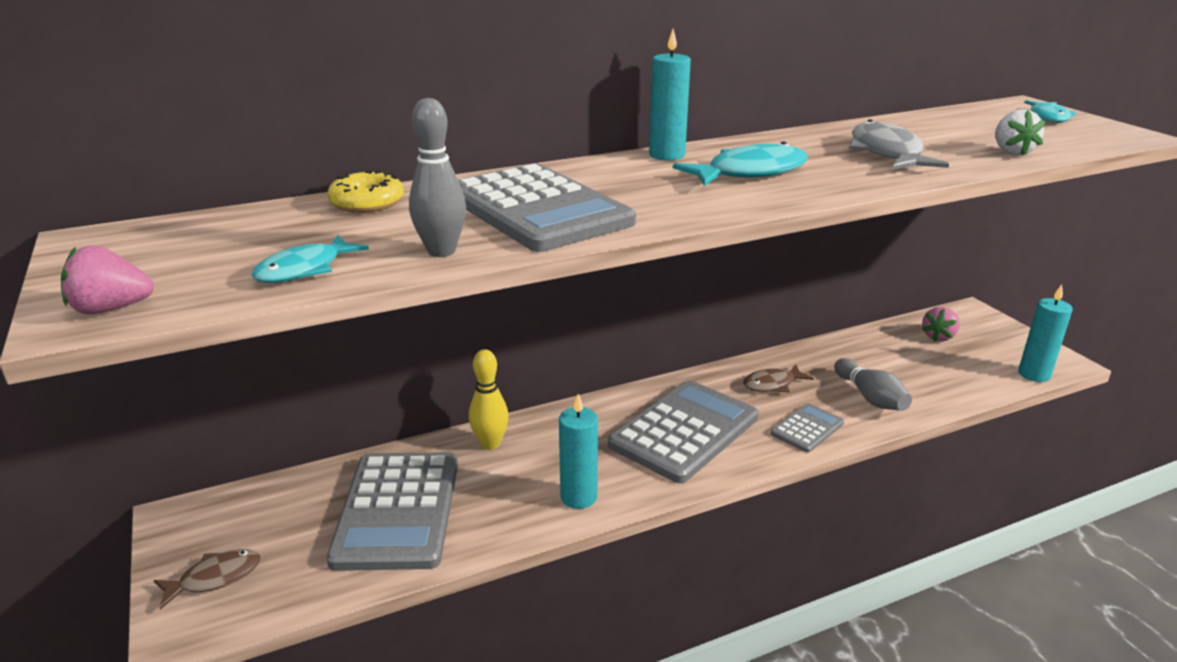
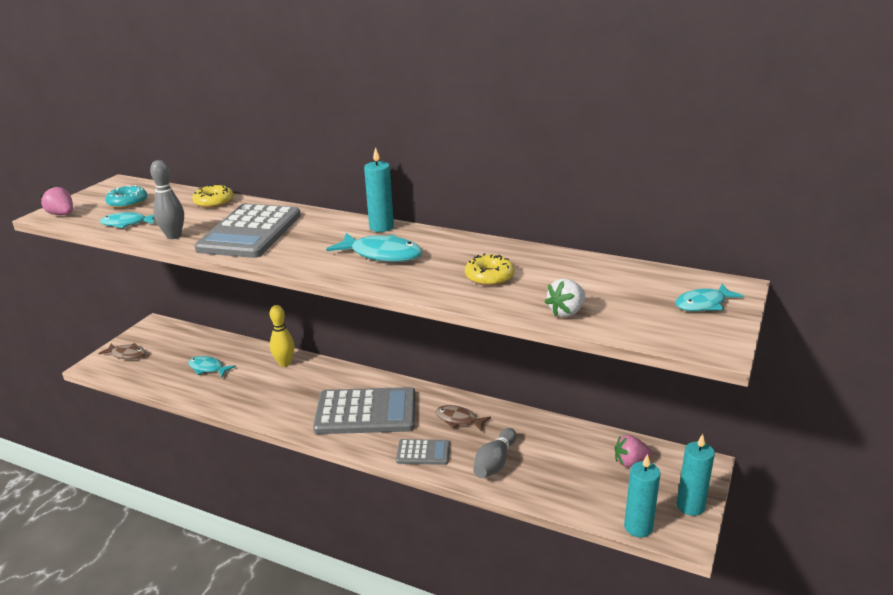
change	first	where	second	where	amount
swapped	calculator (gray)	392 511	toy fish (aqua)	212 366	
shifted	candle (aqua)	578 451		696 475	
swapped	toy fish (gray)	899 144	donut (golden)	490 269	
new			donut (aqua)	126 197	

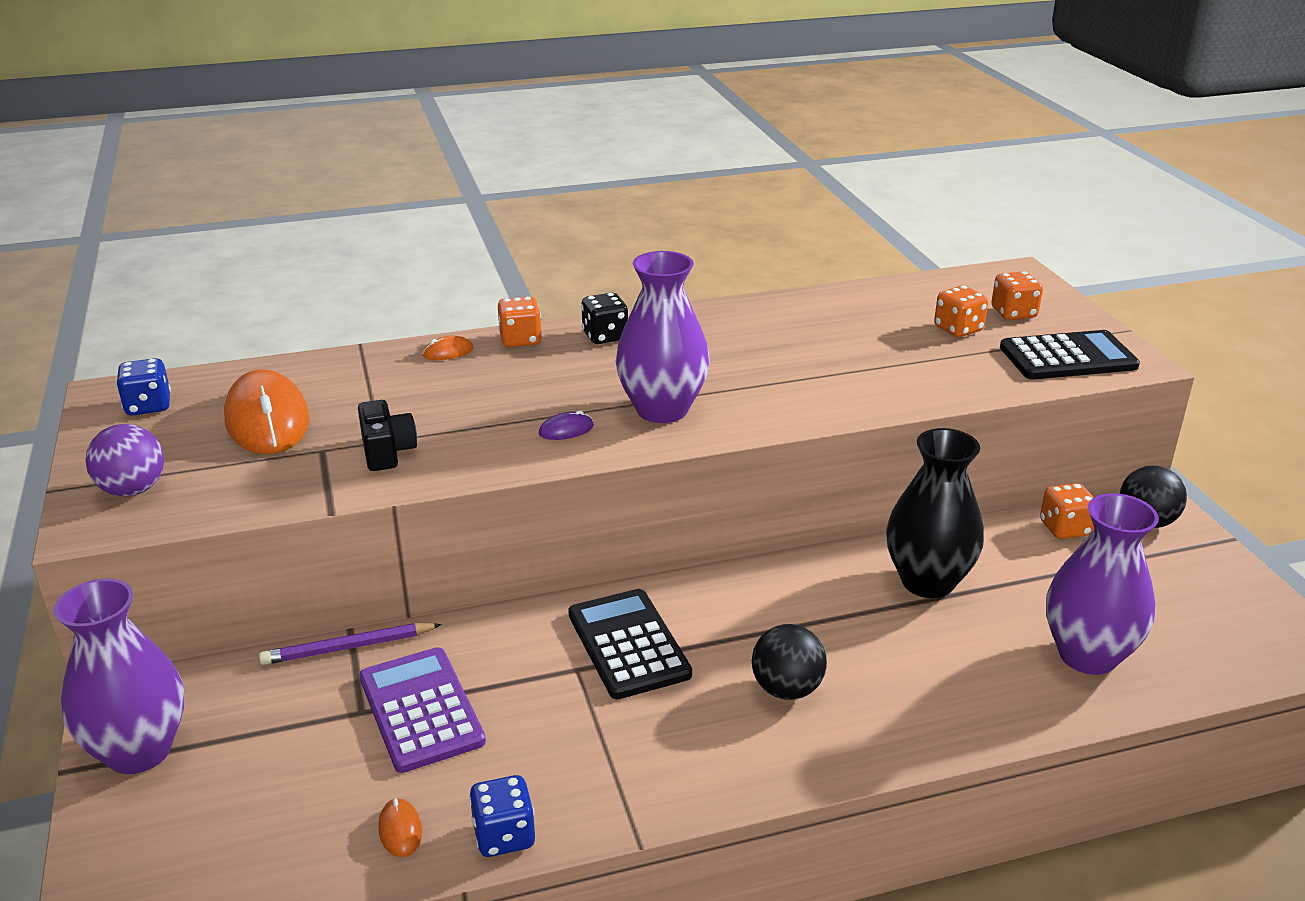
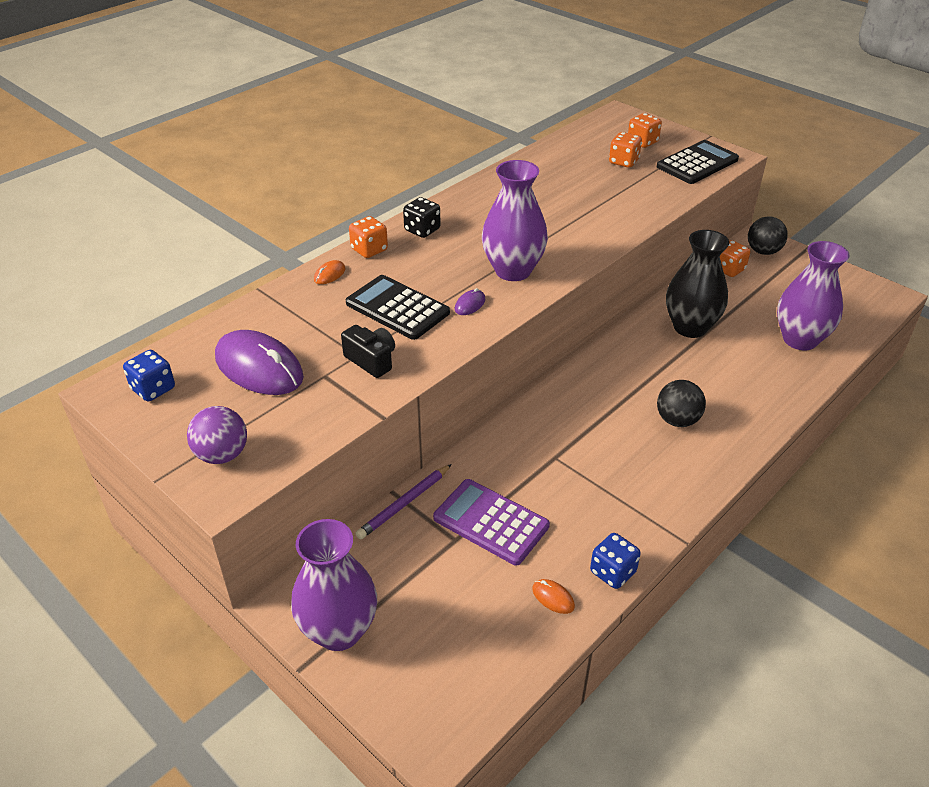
change	first	where	second	where	amount
repainted	mouse (orange-coloured)	266 411	mouse (violet)	259 362	
shifted	calculator (black)	630 644		398 307	

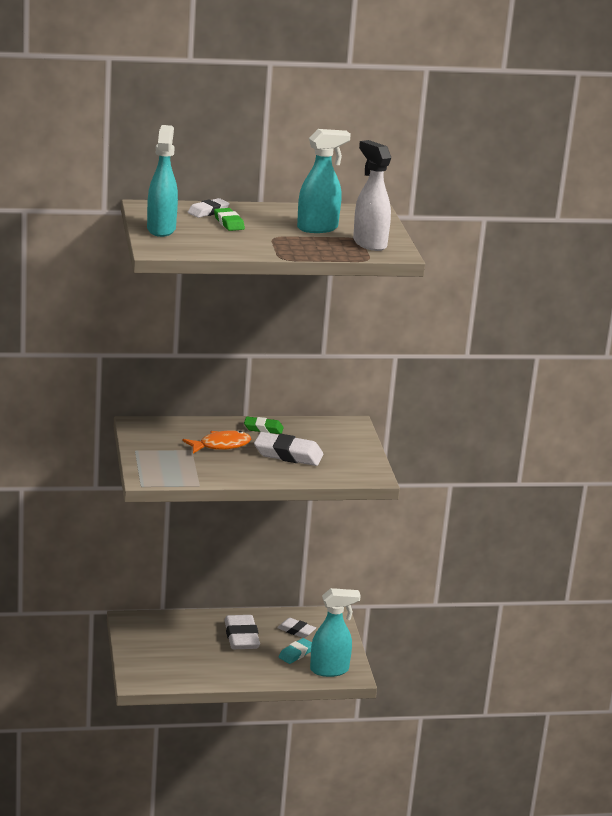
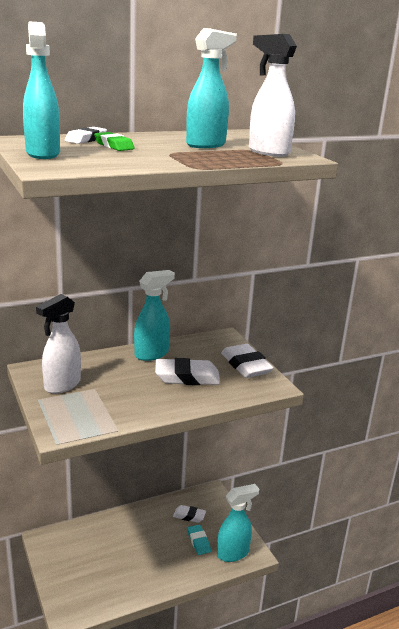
change	first	where	second	where	amount
gone	toy fish (orange-coloured)	216 442			
shifted	eraser (pure white)	242 632		247 361	
swapped	eraser (emerald)	264 425	sprayer (aqua)	154 315	
rotated	eraser (aqua)	295 651		199 539	45 degrees counterclockwise
new			sprayer (pure white)	58 344	

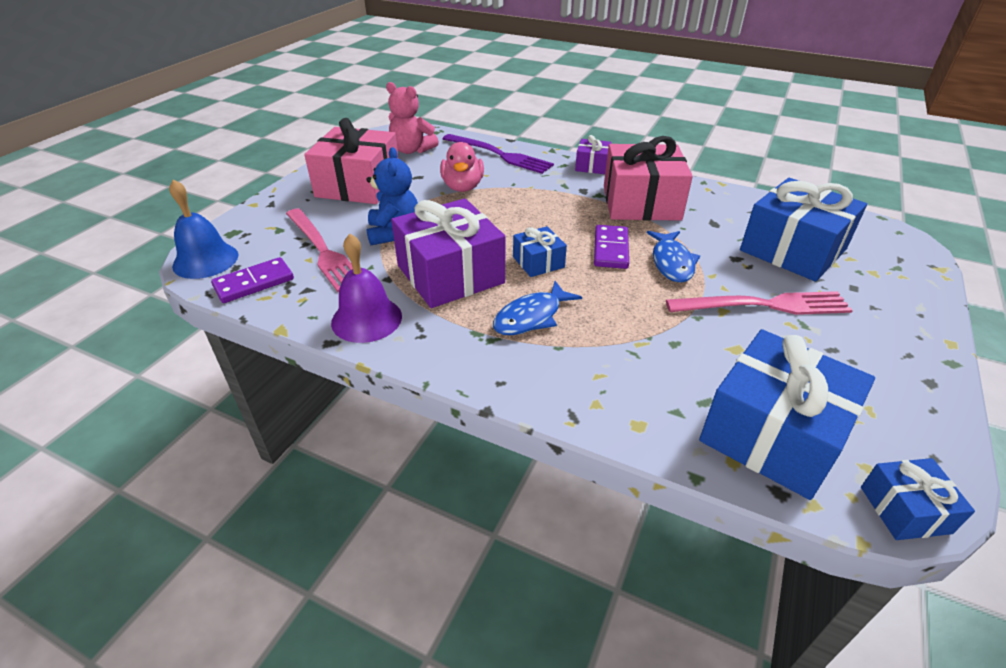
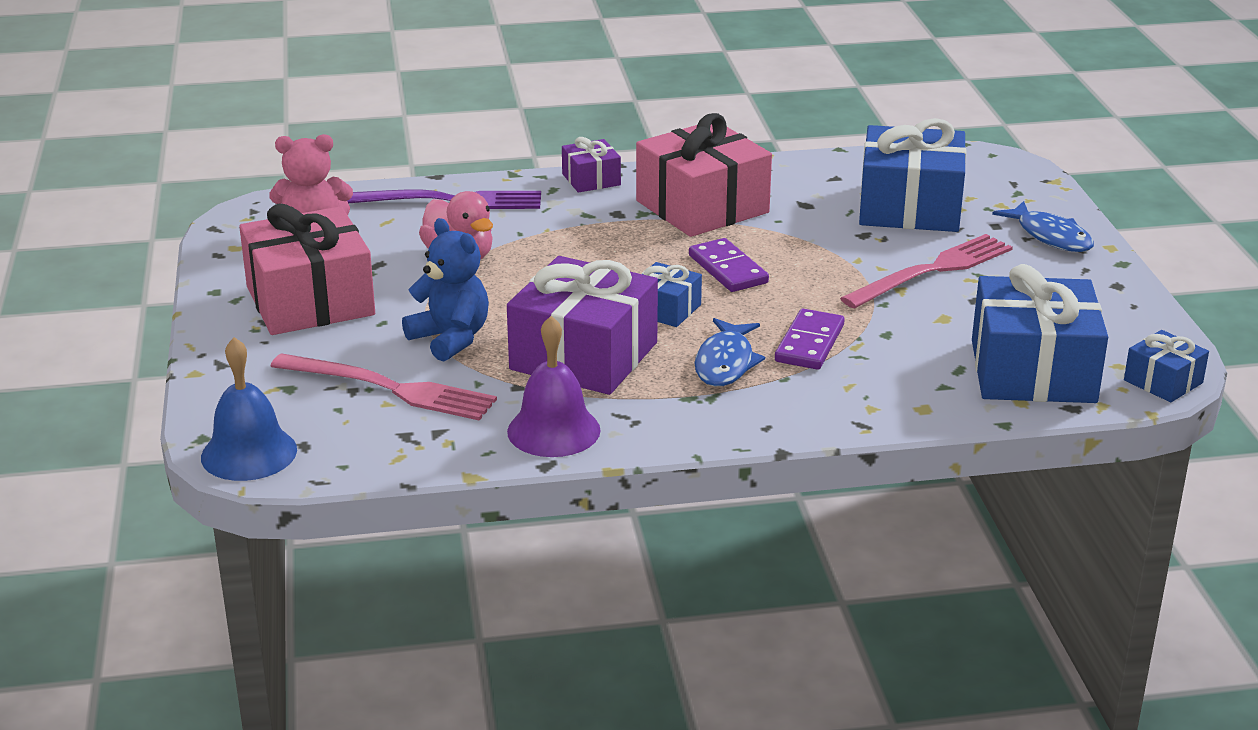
change	first	where	second	where	amount
shifted	domino tile (violet)	252 280		810 339	
shifted	toy fish (cobalt)	673 257		1043 226	

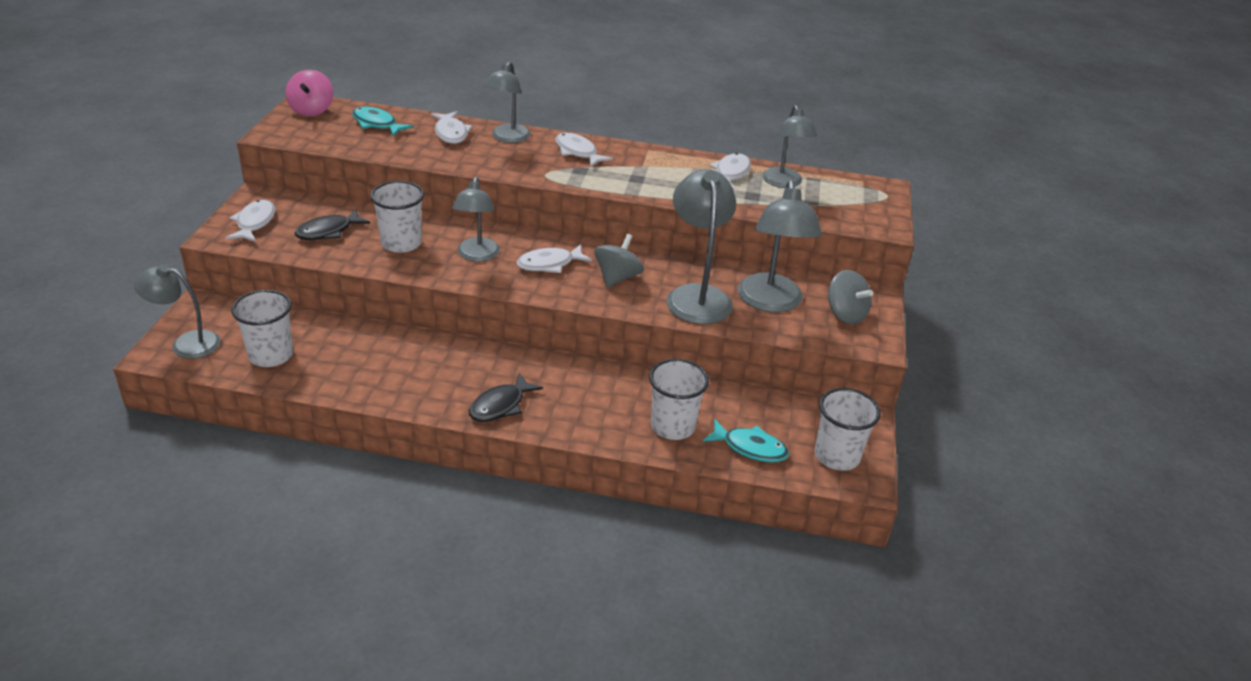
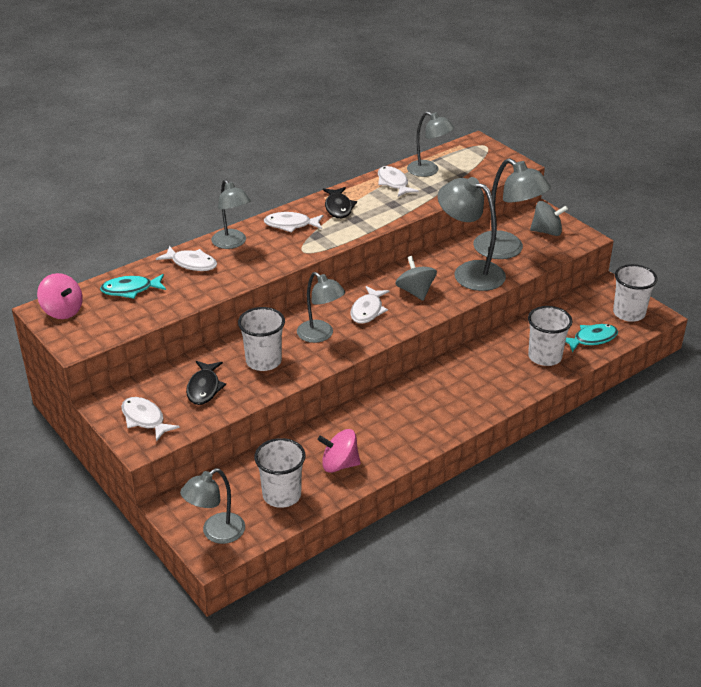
change	first	where	second	where	amount
shifted	toy fish (black)	506 397		340 202	
new			whirligig (rose-pink)	339 451	

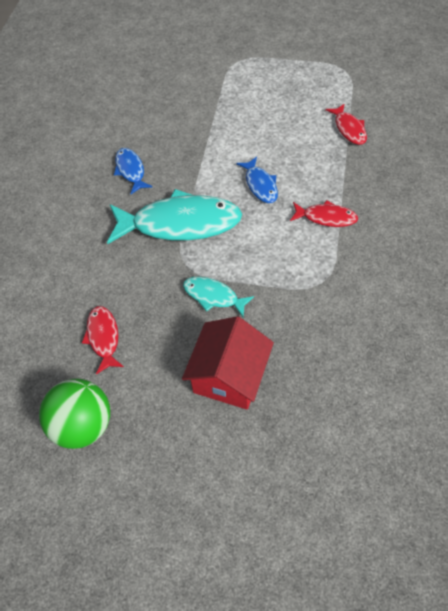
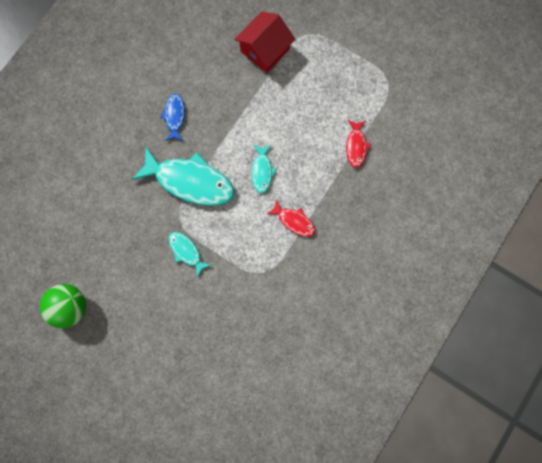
change	first	where	second	where	amount
gone	toy fish (crimson)	103 340			
shifted	toy house (crimson)	228 363		264 42	
repainted	toy fish (cobalt)	257 180	toy fish (aqua)	264 169	

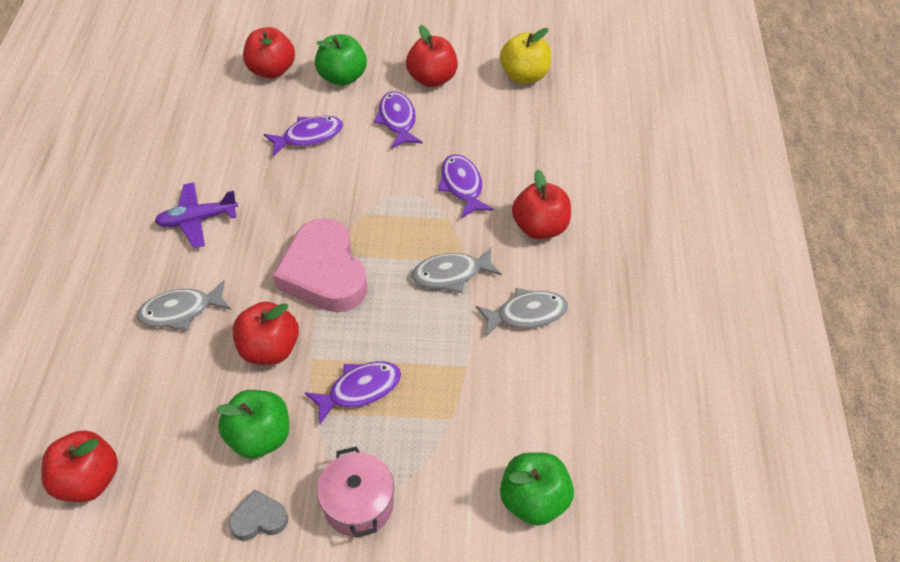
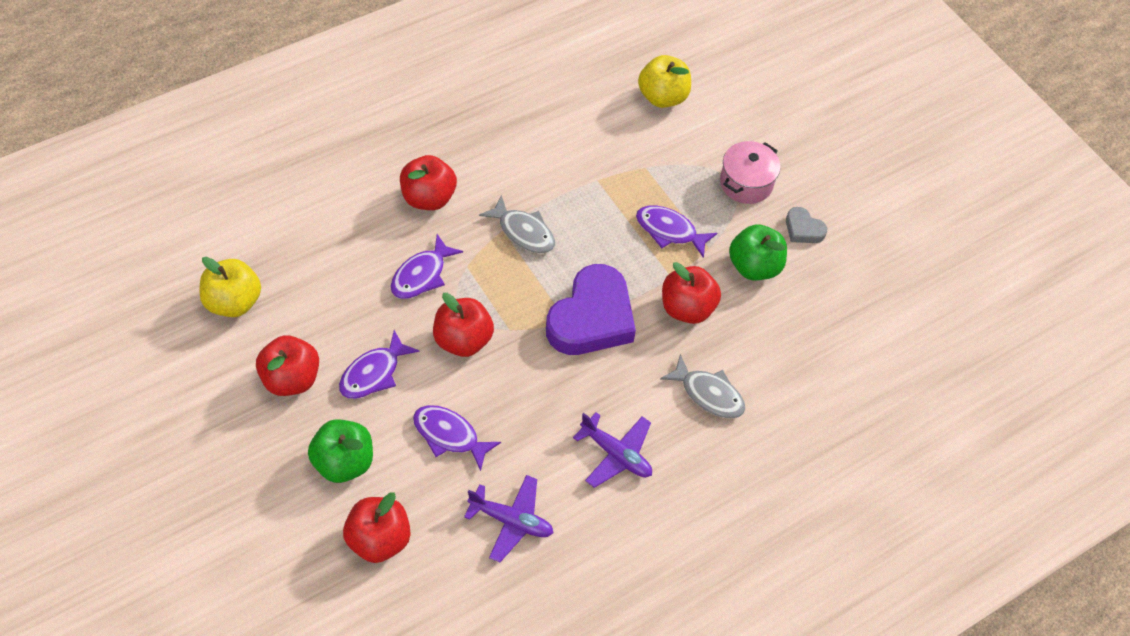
change	first	where	second	where	amount
shifted	apple fruit (crimson)	79 466		463 325	
repainted	heart (rose-pink)	320 265	heart (violet)	591 309	
gone	toy fish (gray)	522 312			
repainted	apple fruit (emerald)	537 489	apple fruit (golden)	664 81	
new			plane (violet)	508 518	

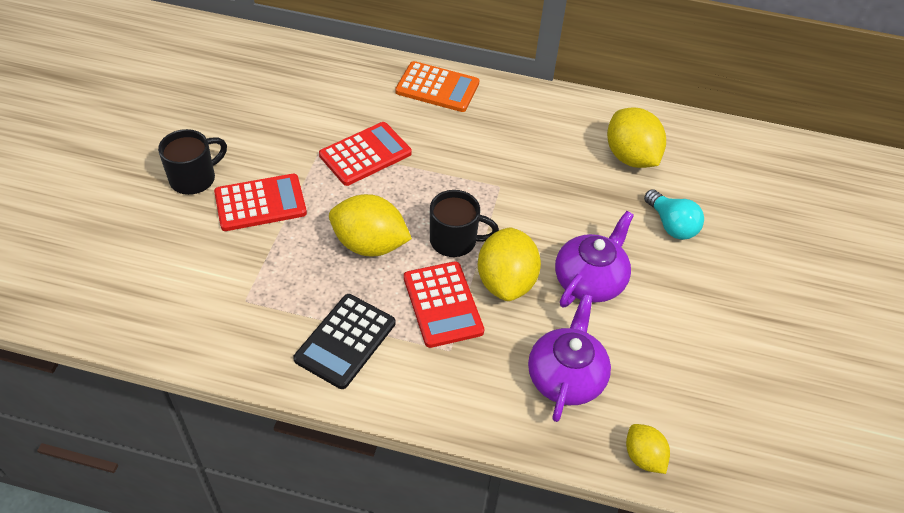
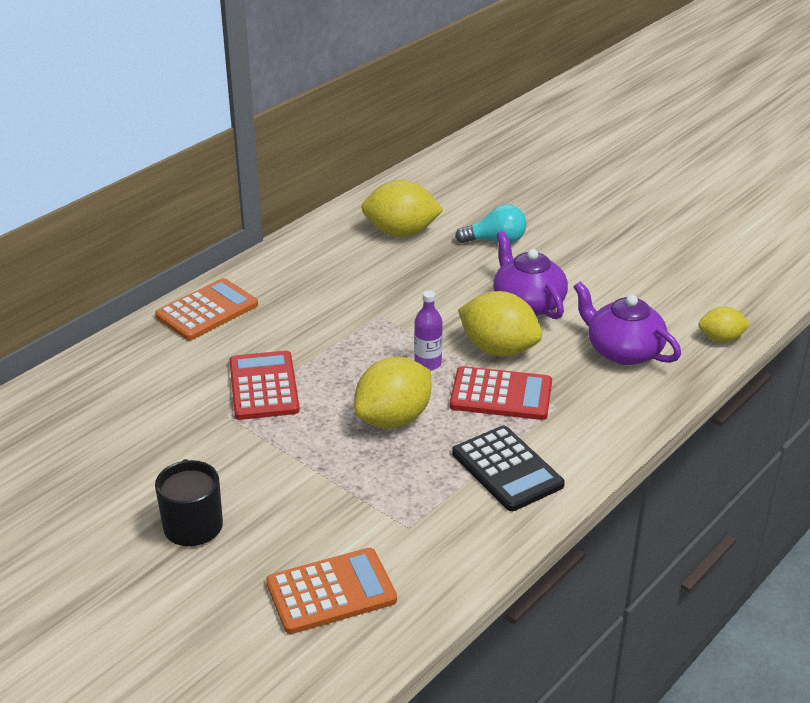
change	first	where	second	where	amount
gone	calculator (crimson)	260 202			
swapped	tea mug (black)	464 223	bottle (violet)	428 331	
new			calculator (orange-coloured)	331 591	

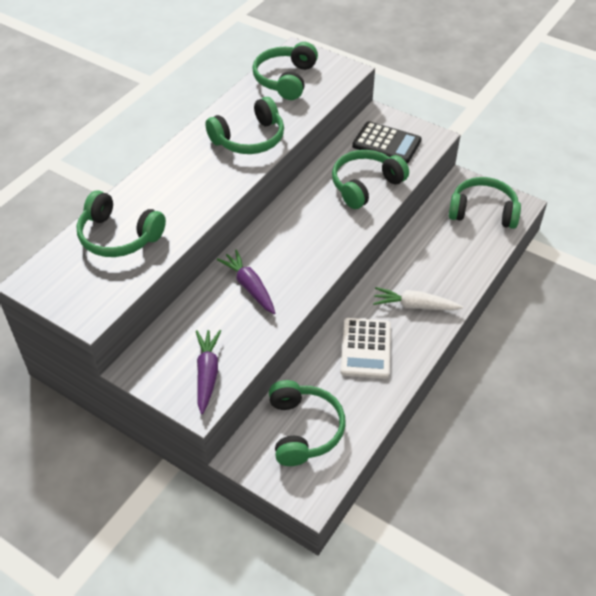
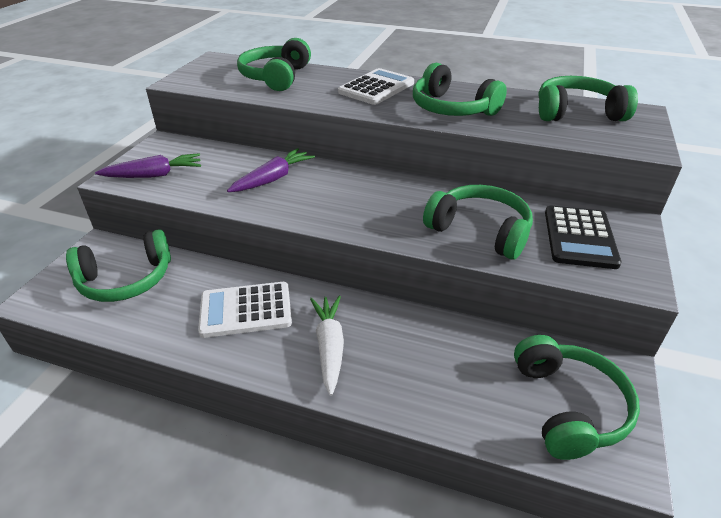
change	first	where	second	where	amount
new			calculator (pure white)	376 86	

